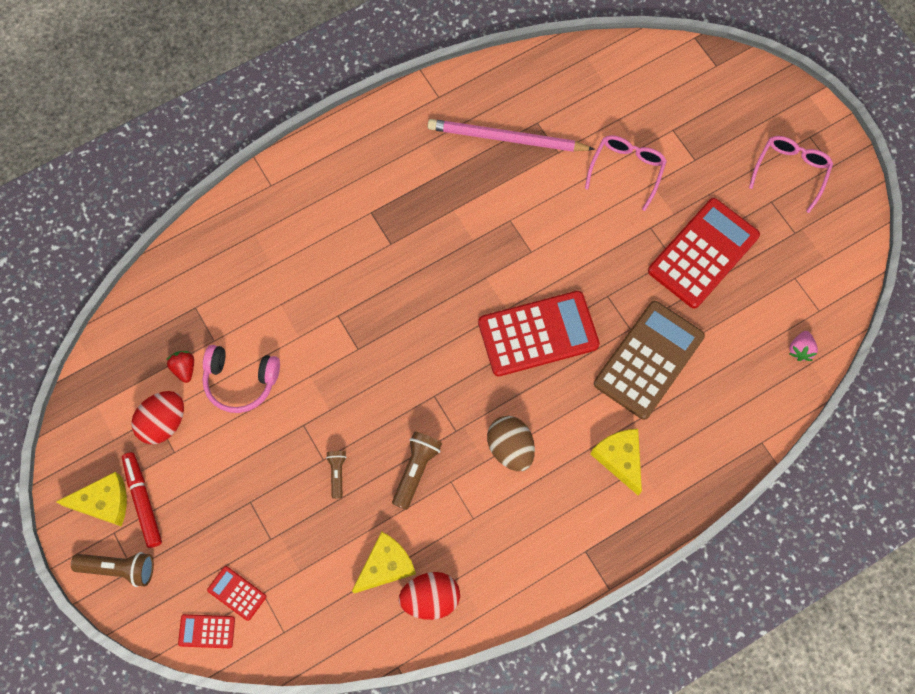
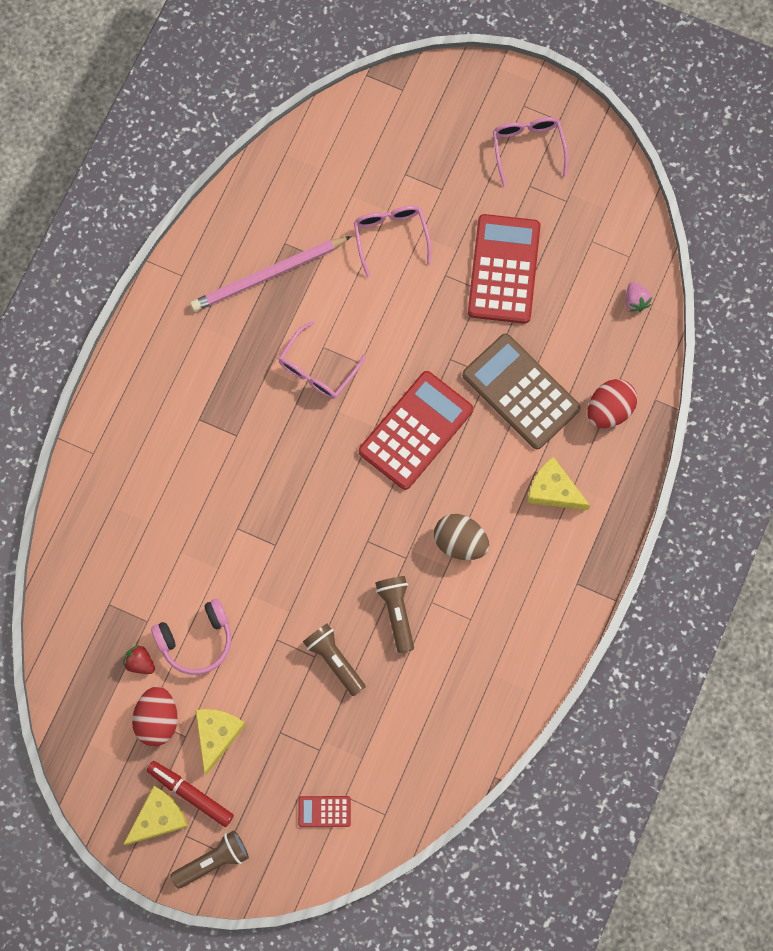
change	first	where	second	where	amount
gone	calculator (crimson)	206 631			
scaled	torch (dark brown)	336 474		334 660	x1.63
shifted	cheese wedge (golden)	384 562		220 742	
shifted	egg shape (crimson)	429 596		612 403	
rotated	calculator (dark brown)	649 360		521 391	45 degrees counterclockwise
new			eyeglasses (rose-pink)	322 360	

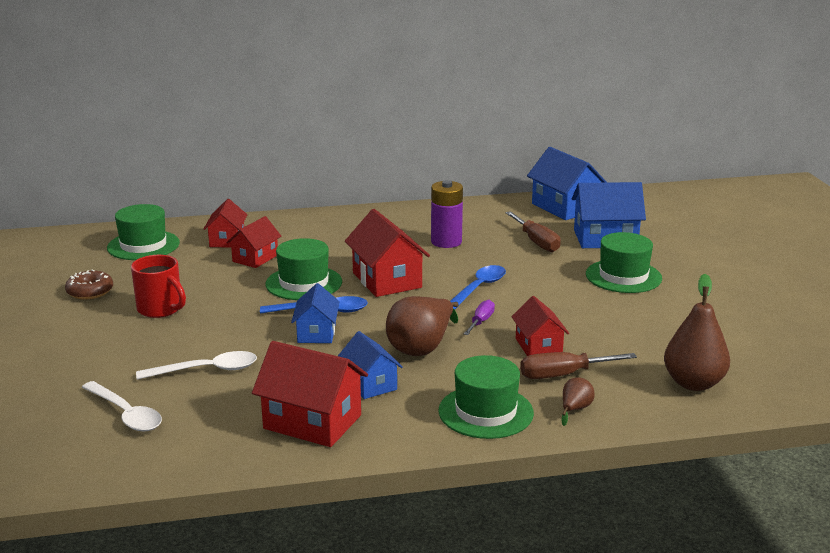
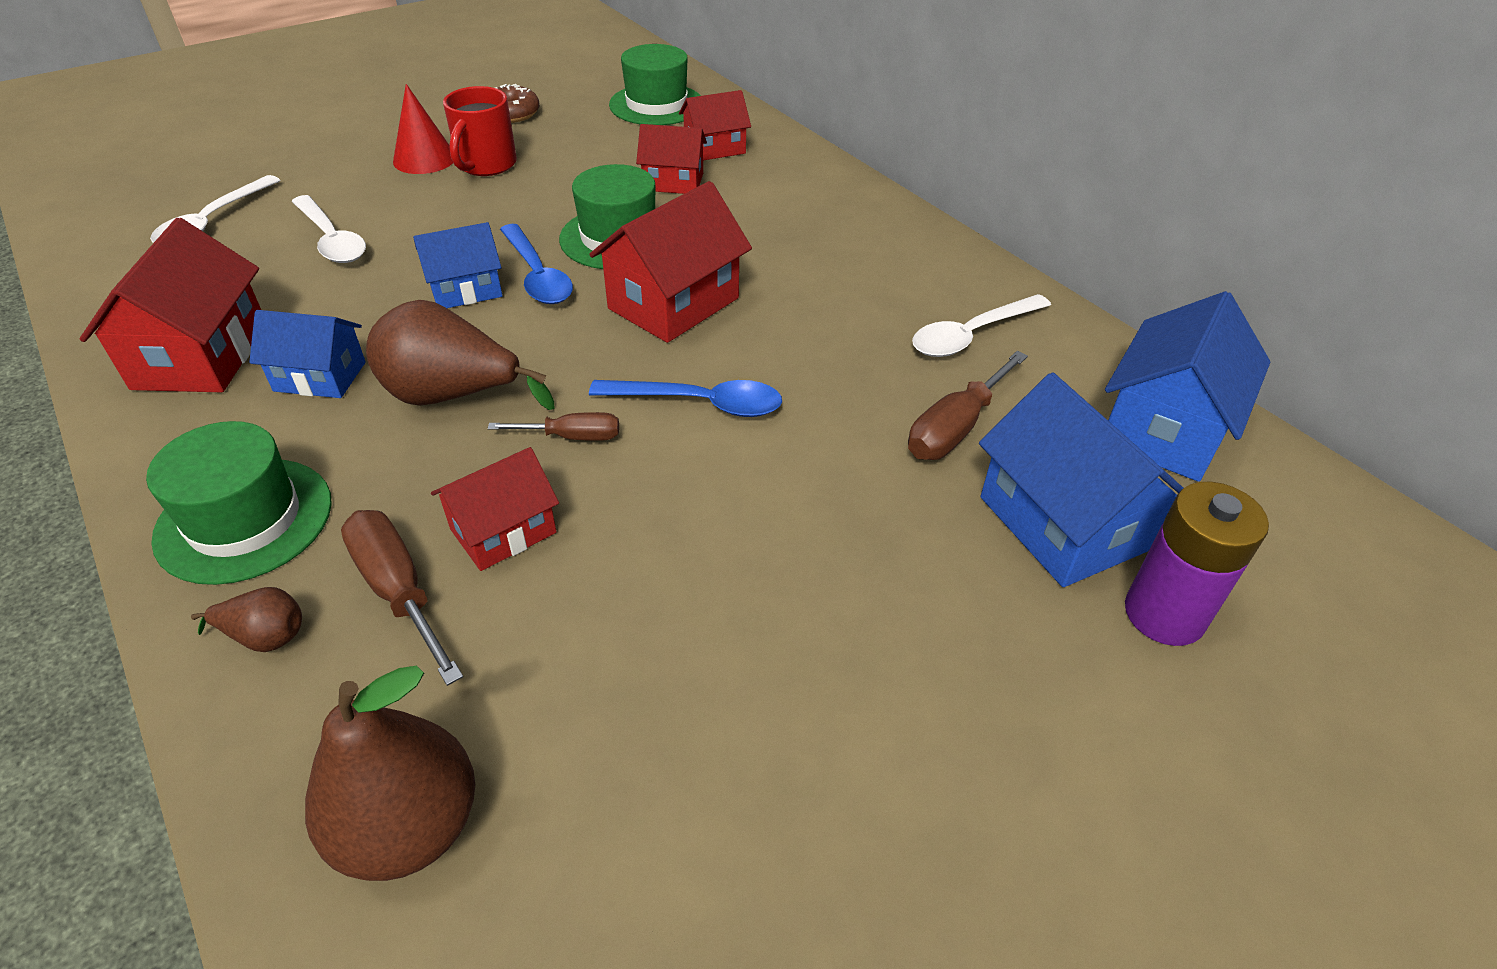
change	first	where	second	where	amount
rotated	toy house (cobalt)	370 365		307 354	60 degrees clockwise
shifted	battery (violet)	447 214		1197 564	
repainted	flat screwdriver (violet)	479 317	flat screwdriver (dark brown)	553 426	
gone	tall hat (emerald)	624 262			
new			cone shape (crimson)	423 129	
new			teaspoon (pure white)	981 325	

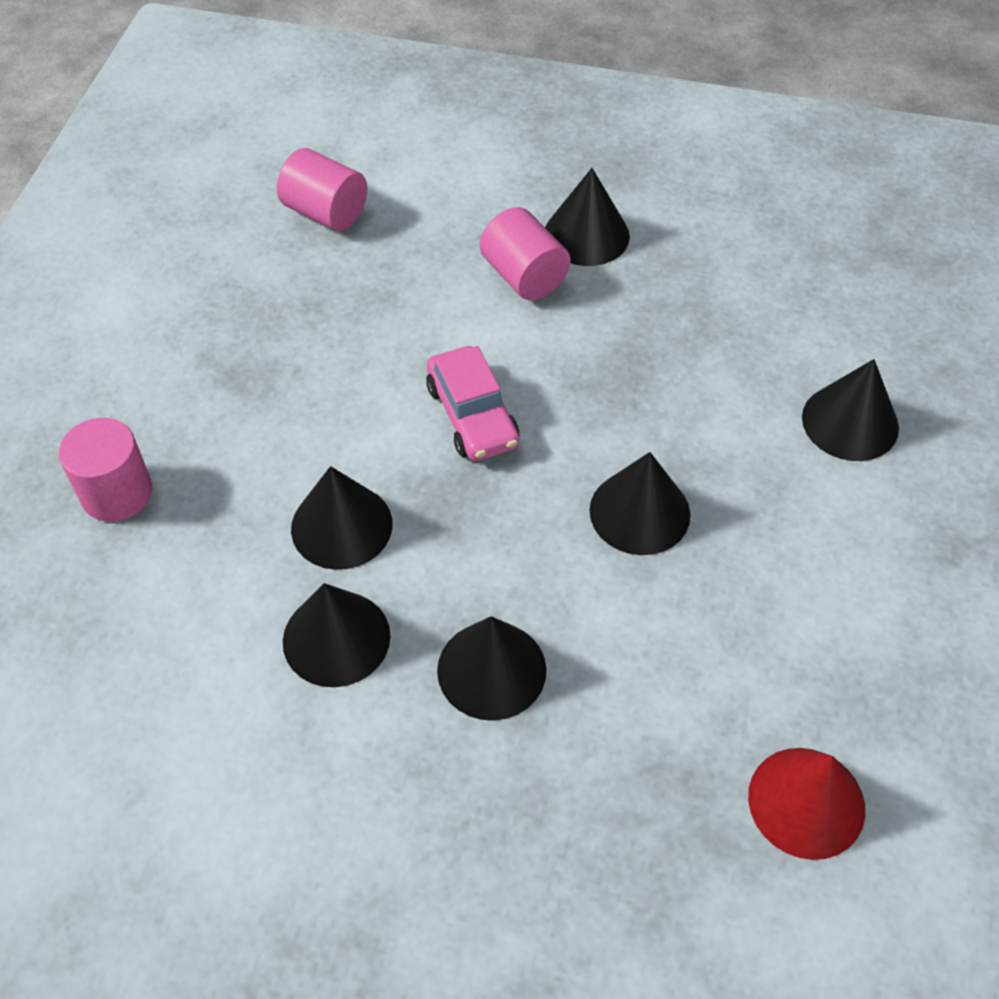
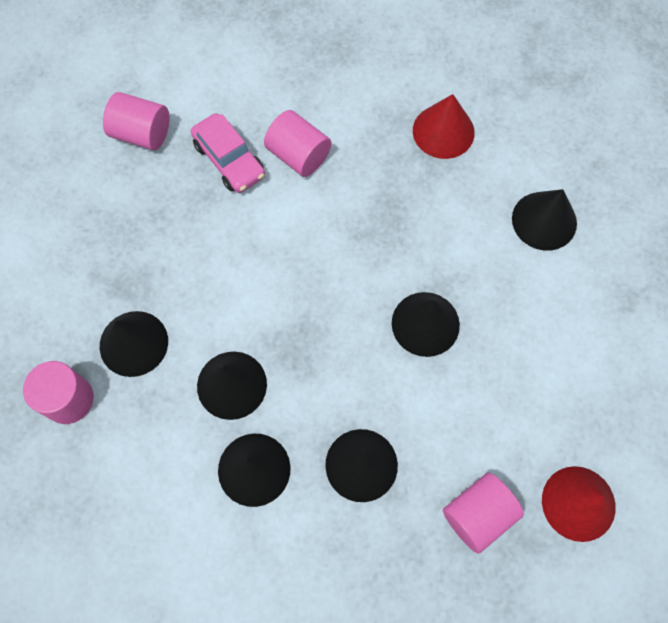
change	first	where	second	where	amount
shifted	automobile (rose-pink)	472 403		228 153	
shifted	cone shape (black)	587 217		134 344	
new			cone shape (crimson)	444 126	
new			cylinder (rose-pink)	483 513	

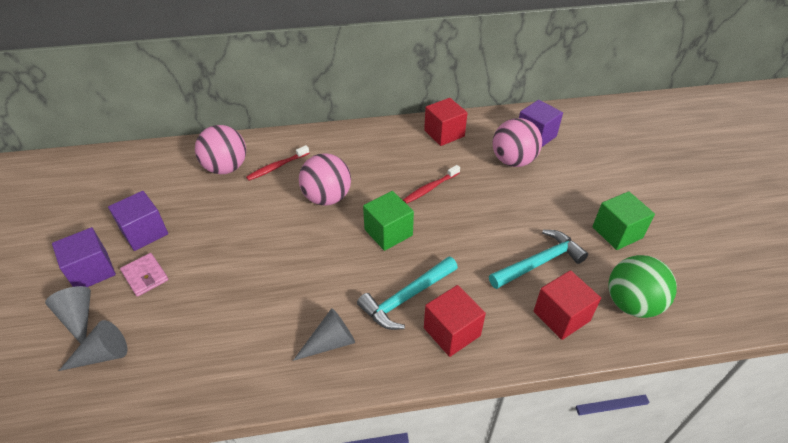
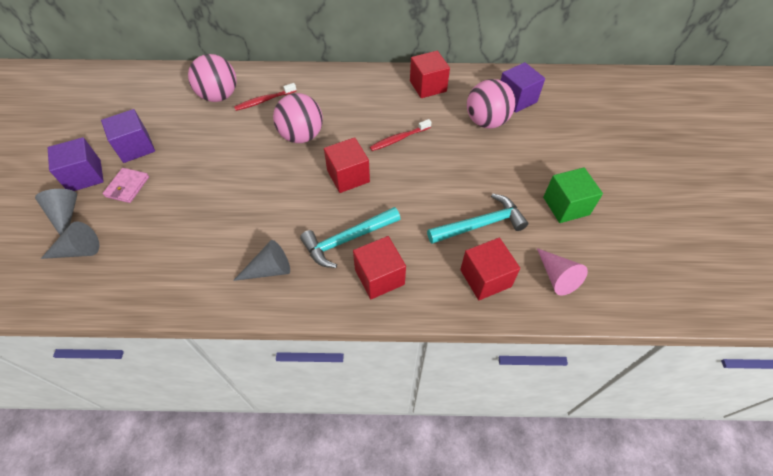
change	first	where	second	where	amount
rotated	wallet (rose-pink)	144 275		126 185	45 degrees clockwise
repainted	block (emerald)	388 221	block (crimson)	347 165	
swapped	play ball (emerald)	642 286	cone shape (rose-pink)	562 271	

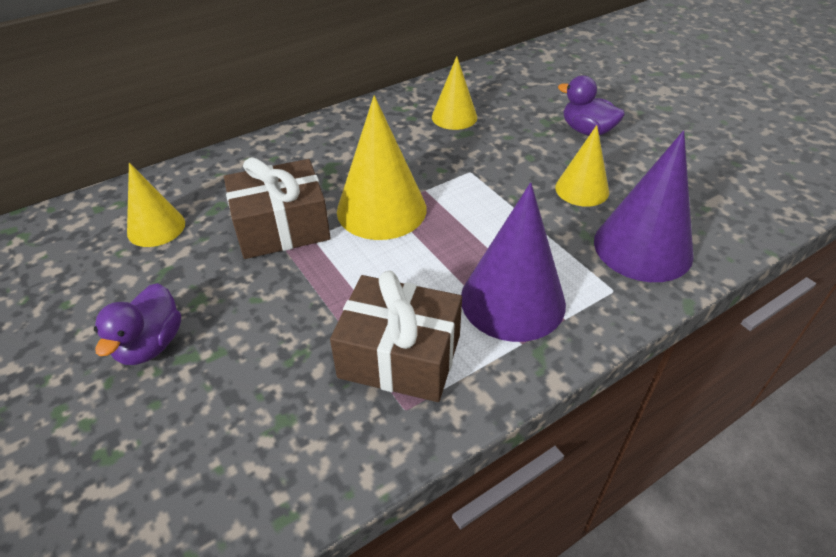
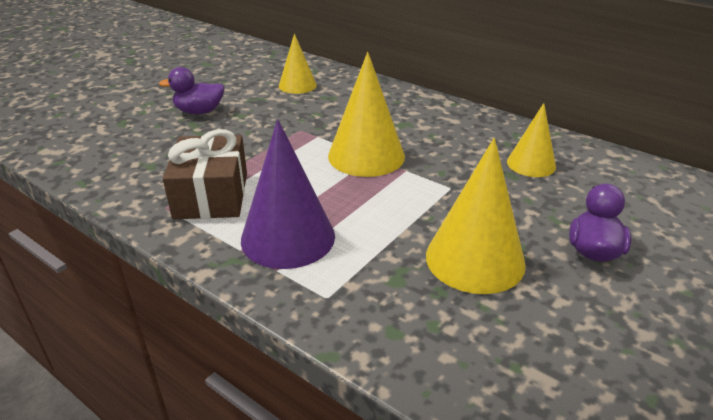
change	first	where	second	where	amount
gone	present (dark brown)	277 208			
scaled	cone shape (golden)	582 166		476 216	x1.64
gone	cone shape (violet)	644 206			

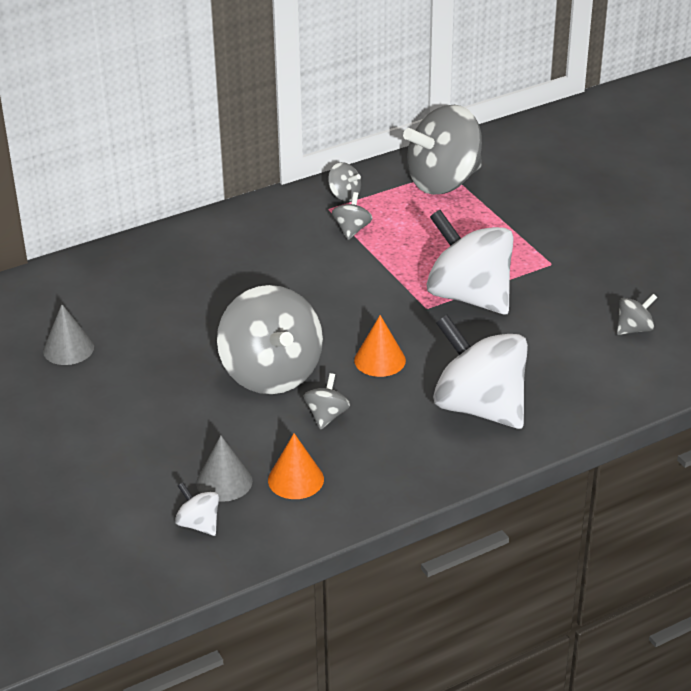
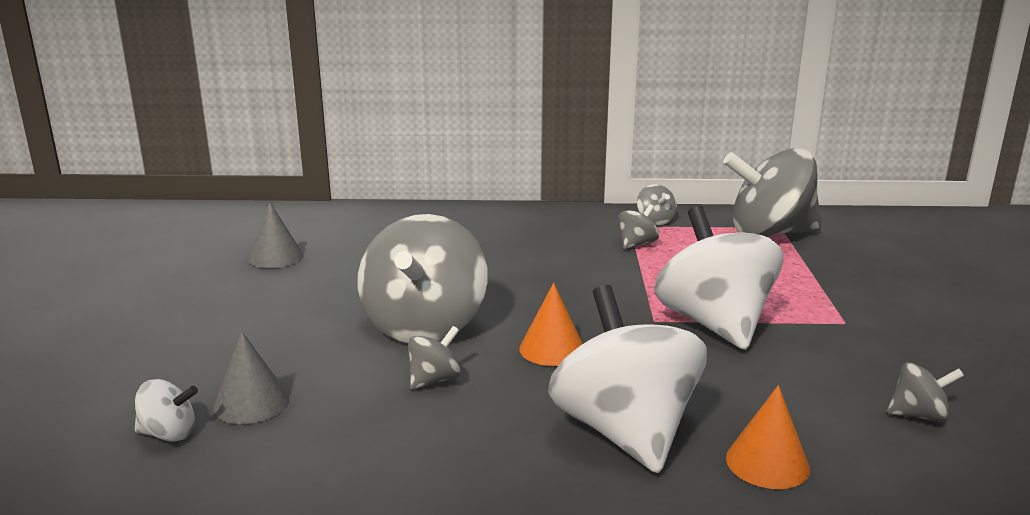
change	first	where	second	where	amount
rotated	whirligig (pure white)	197 509		166 410	105 degrees clockwise
shifted	cone shape (orange-coloured)	296 466		768 437	

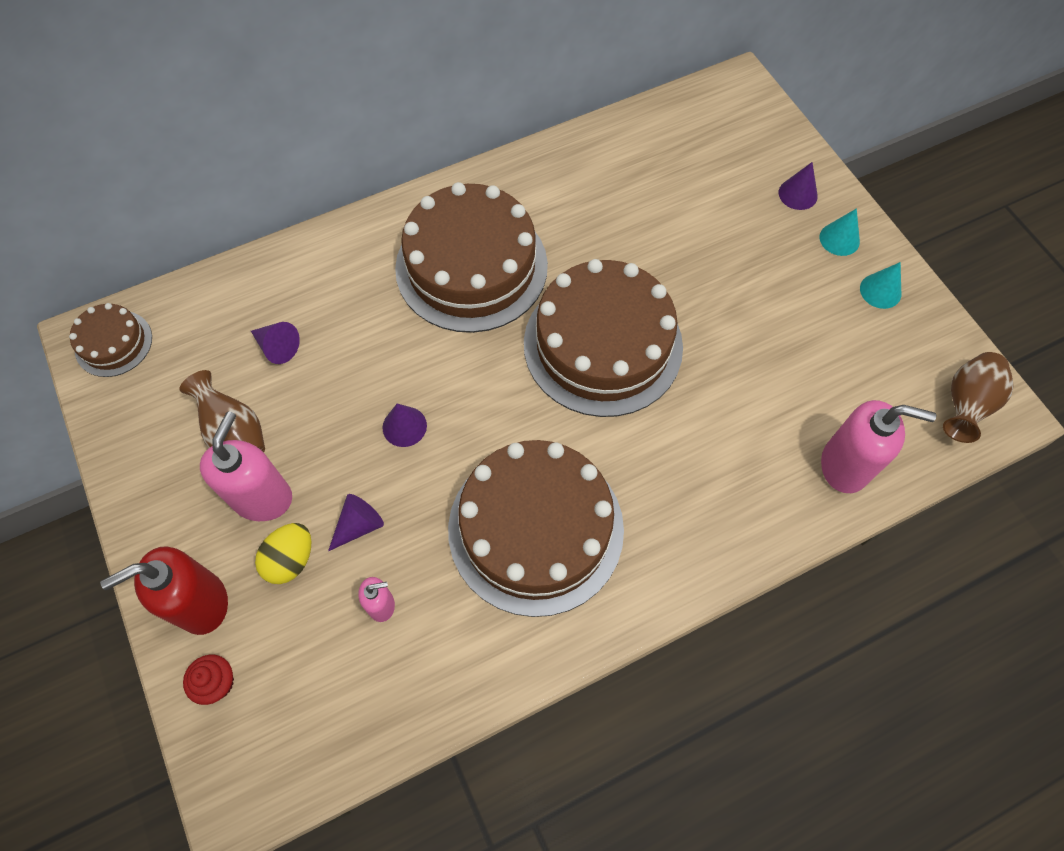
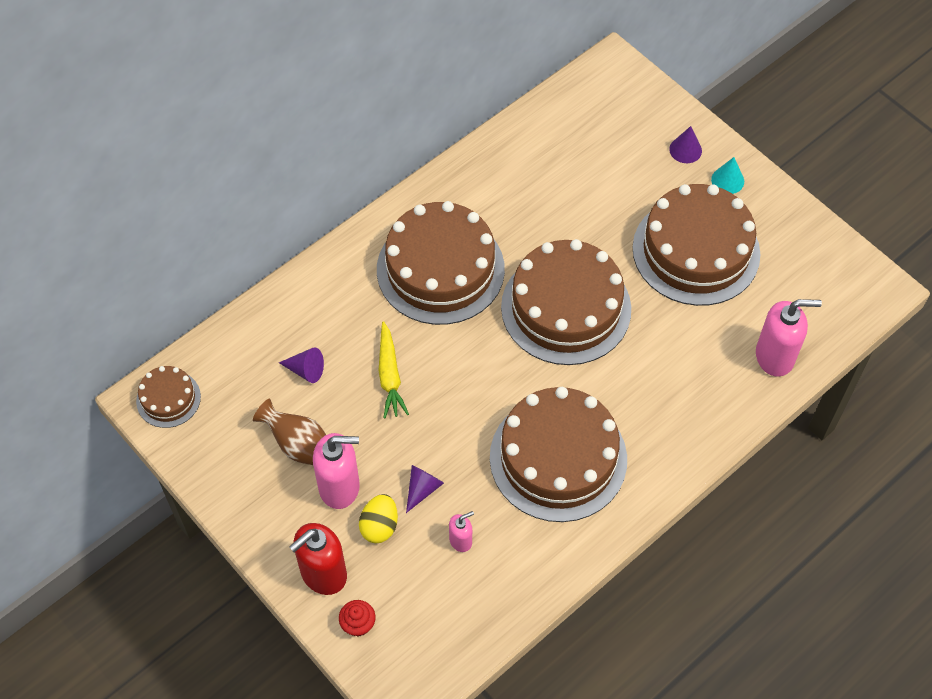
change	first	where	second	where	amount
rotated	soap pump (rose-pink)	246 466		336 471	90 degrees clockwise
gone	cone shape (violet)	405 425			
gone	cone shape (aqua)	880 285			
gone	flower vase (dark brown)	978 397			
new			root vegetable (golden)	393 369	
new			gateau (dark brown)	696 245	

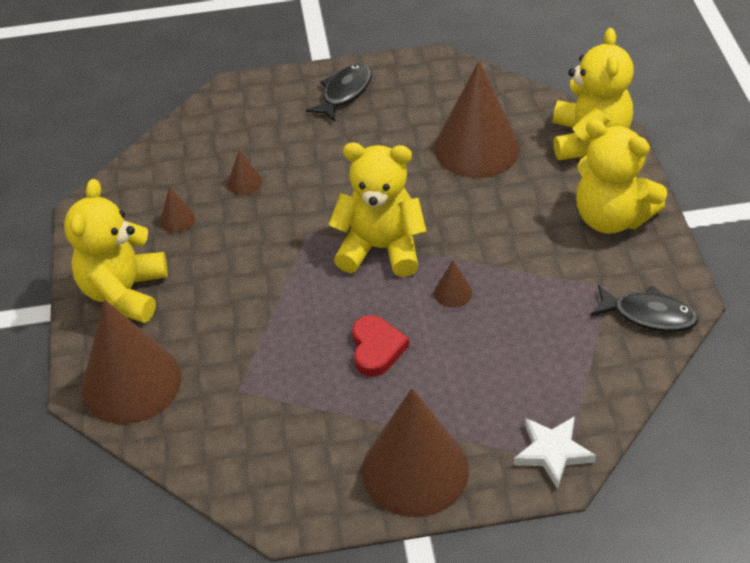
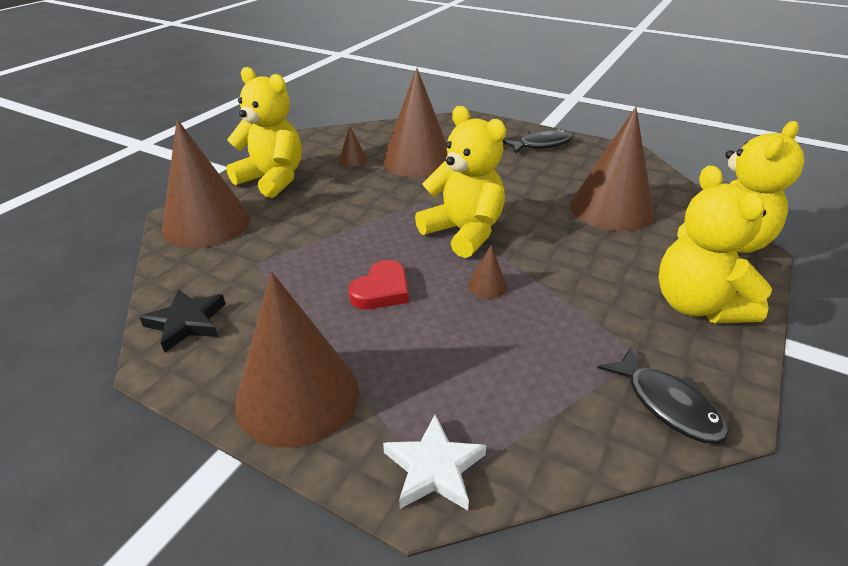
change	first	where	second	where	amount
rotated	teddy bear (golden)	115 251		264 132	75 degrees clockwise
scaled	cone shape (dark brown)	245 172		415 123	x2.49
new			five-pointed star (black)	182 321	

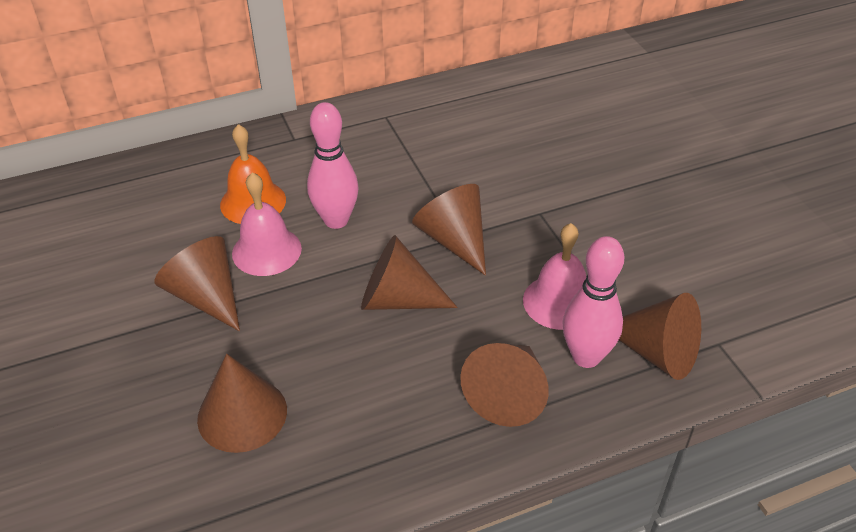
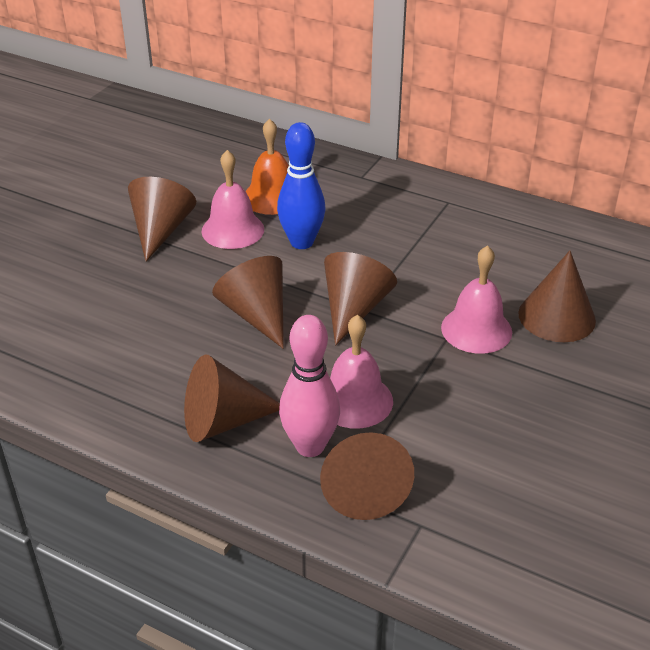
change	first	where	second	where	amount
shifted	cone shape (dark brown)	242 403		557 296	
repainted	tenpin (rose-pink)	333 165	tenpin (cobalt)	301 185	
new			bell (rose-pink)	476 299	

